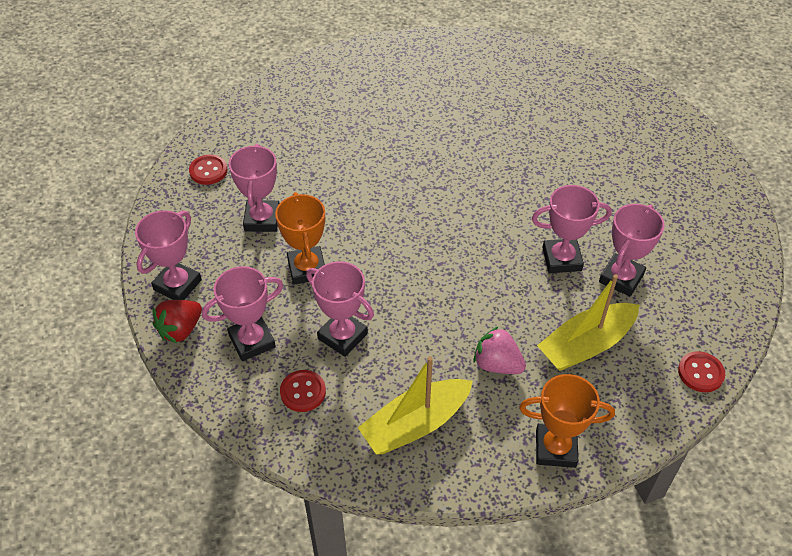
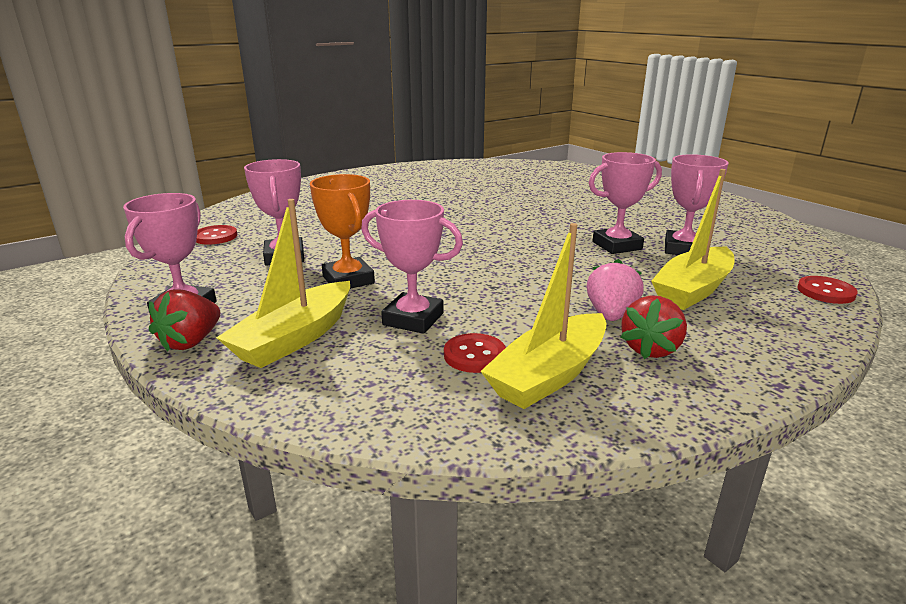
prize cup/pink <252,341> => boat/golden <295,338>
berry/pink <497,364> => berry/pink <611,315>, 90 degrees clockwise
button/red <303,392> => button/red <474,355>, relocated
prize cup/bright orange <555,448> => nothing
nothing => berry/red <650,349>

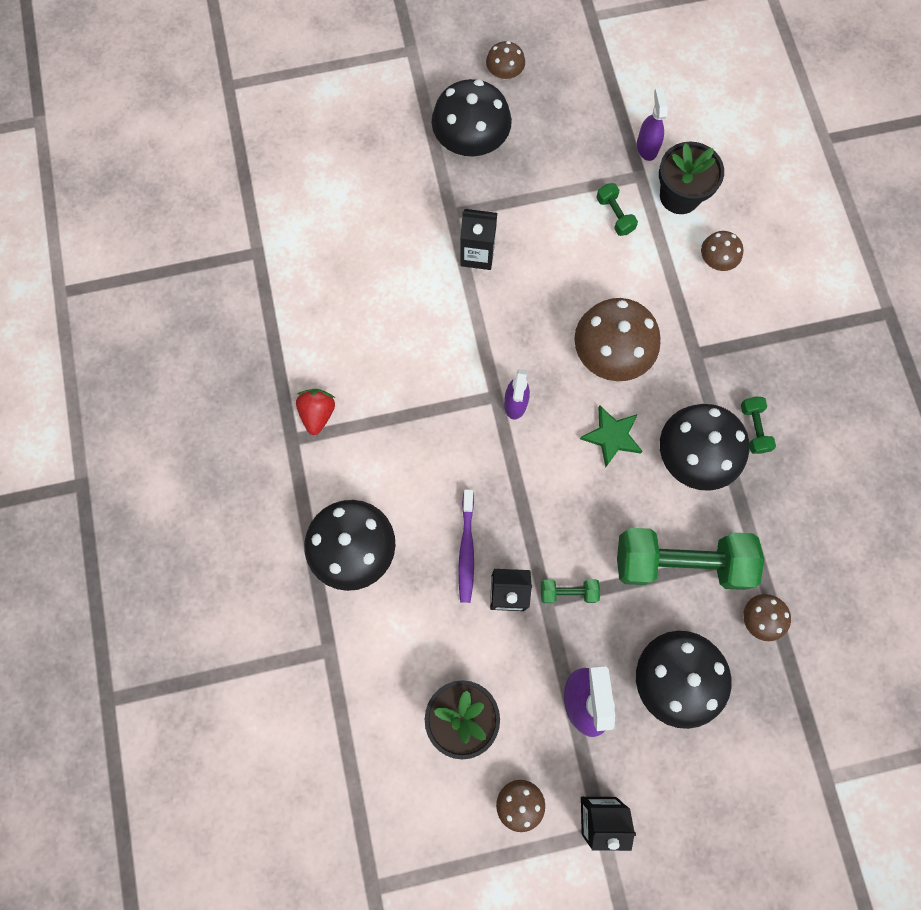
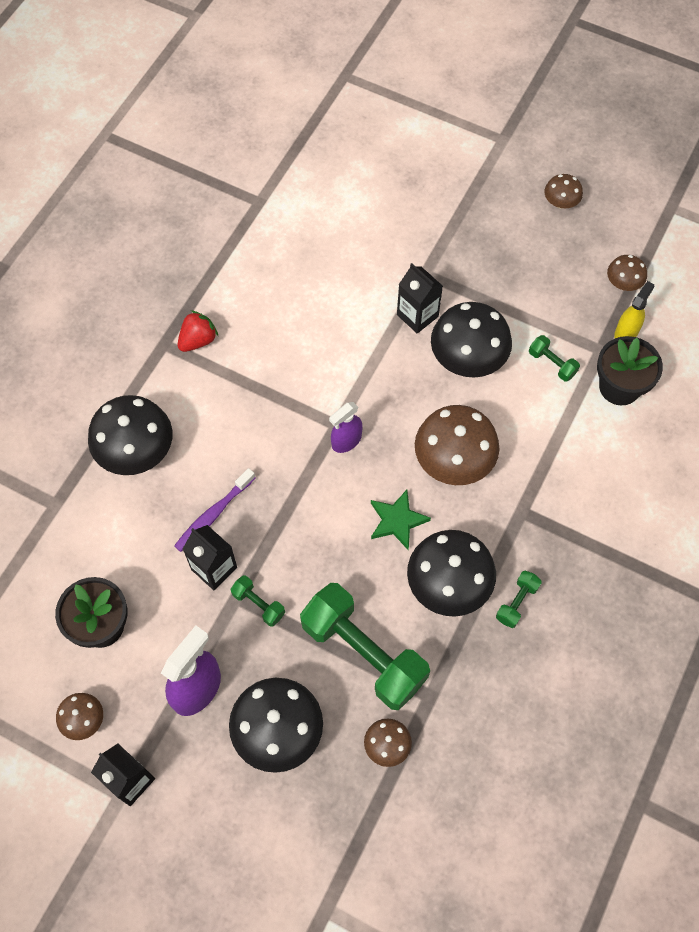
mushroom/jet-black <471,141> => mushroom/jet-black <468,358>, relocated
spray cleaner/purple <647,147> => spray cleaner/golden <626,332>
hand weight/emerald <614,215> => hand weight/emerald <552,363>, 60 degrees counterclockwise
mushroom/brown <716,259> => mushroom/brown <623,283>, relocated

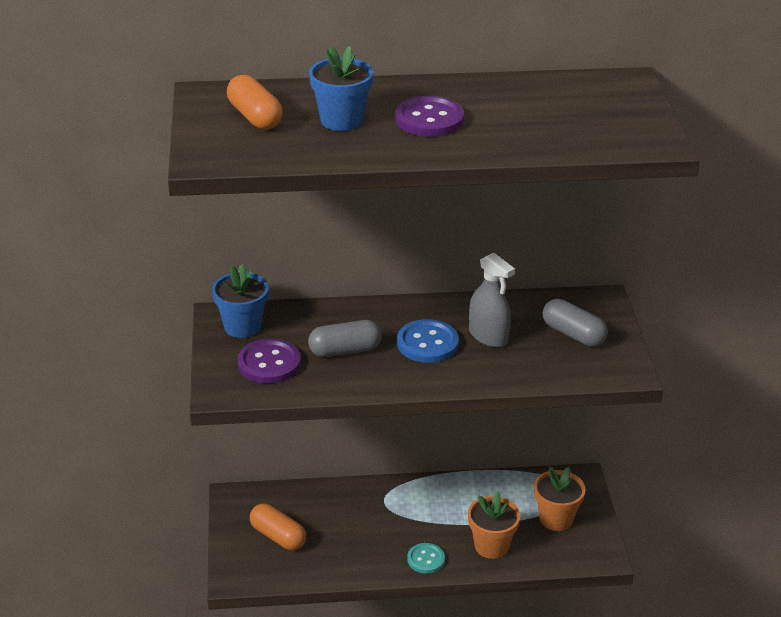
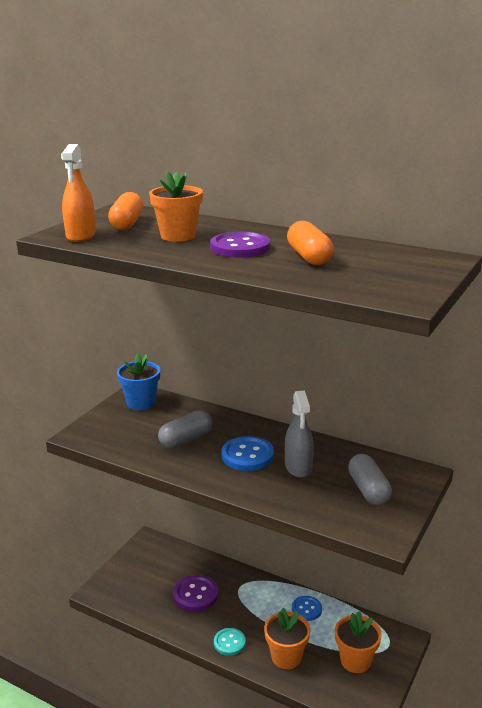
flower pot/cobalt <341,120> => flower pot/bright orange <178,236>
capsule/gray <345,350> => capsule/gray <186,439>, 60 degrees counterclockwise
button/purple <269,363> => button/purple <196,594>, relocated
capsule/bright orange <278,536> => capsule/bright orange <309,257>, relocated
nothing => spray cleaner/bright orange <81,236>
nothing => button/cobalt <306,609>

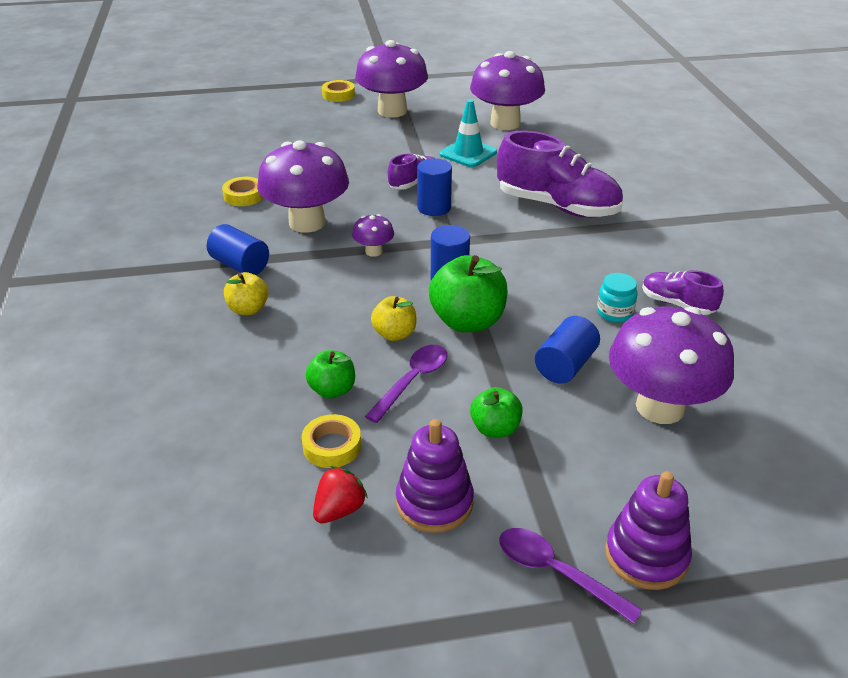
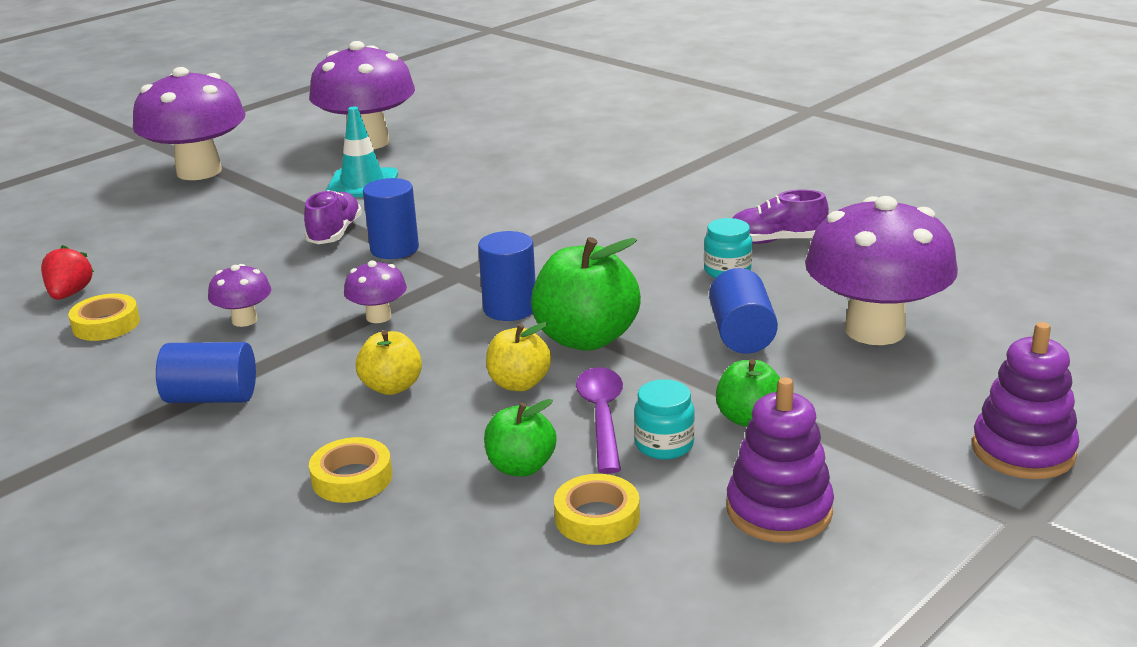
tape/golden <338,95> => tape/golden <352,478>, relocated
lace-up shoe/purple <557,206> => nothing
mushroom/purple <307,223> => mushroom/purple <244,320>, x0.45
apple/golden <248,309> => apple/golden <392,387>, relocated
berry/red <339,510> => berry/red <70,294>, relocated
spoon/purple <556,572> => nothing
nothing => preserve jar/aqua <664,445>

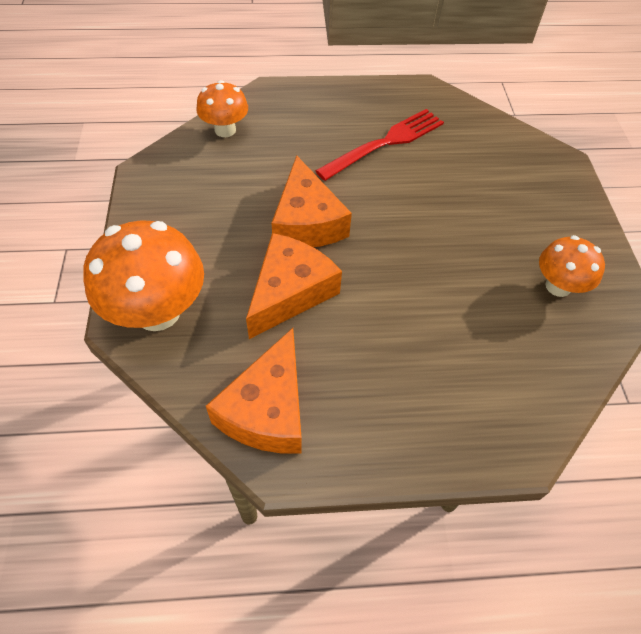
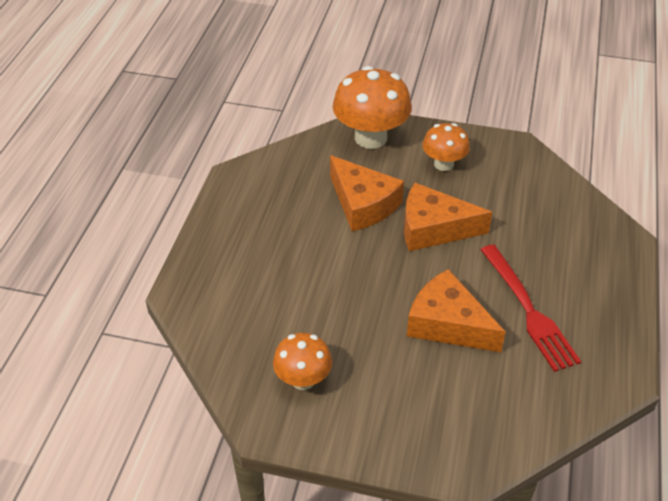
mushroom/bright orange <225,130> => mushroom/bright orange <443,164>, relocated
cheese/bright orange <267,409> => cheese/bright orange <448,324>, relocated

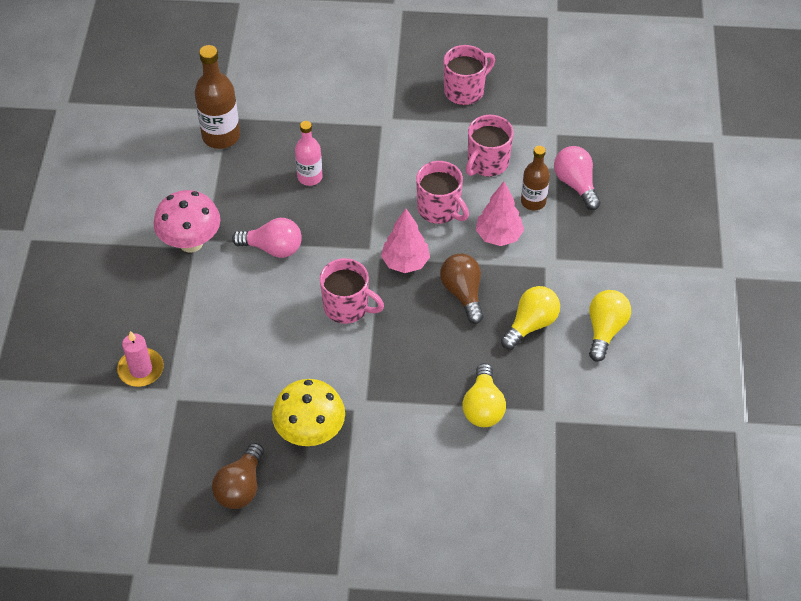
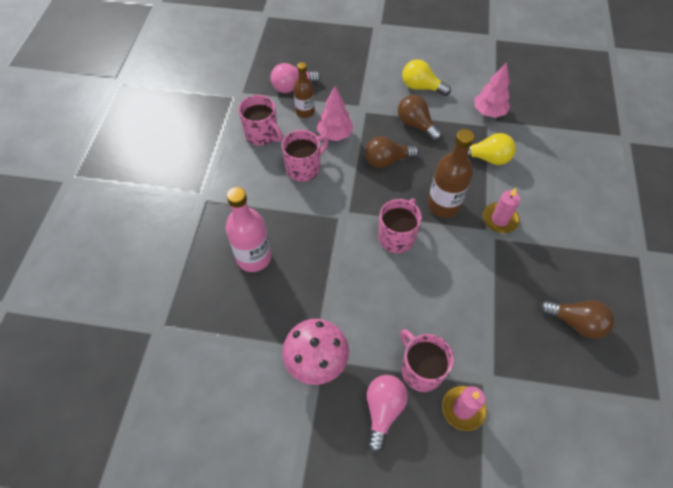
drink bottle/brown <221,136> => drink bottle/brown <443,205>, relocated
mug/pink <465,90> => mug/pink <421,369>, relocated
drink bottle/pink <310,177> => drink bottle/pink <254,257>, x1.56
tree/pink <405,262> => tree/pink <489,112>, relocated
light bulb/pink <273,248> => light bulb/pink <383,410>, relocated
light bulb/golden <531,324> => light bulb/brown <416,125>
mushroom/golden <310,433> => nothing
nothing => wax candle/pink <500,219>

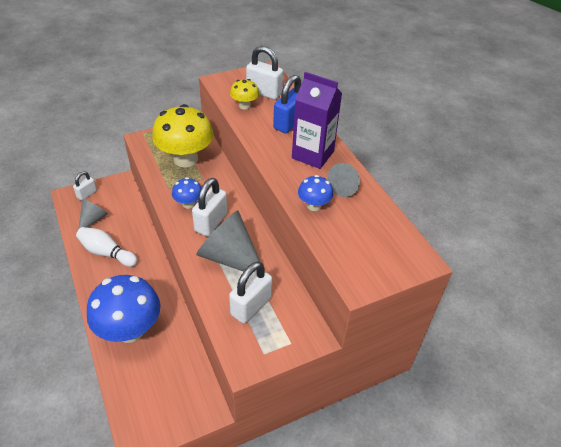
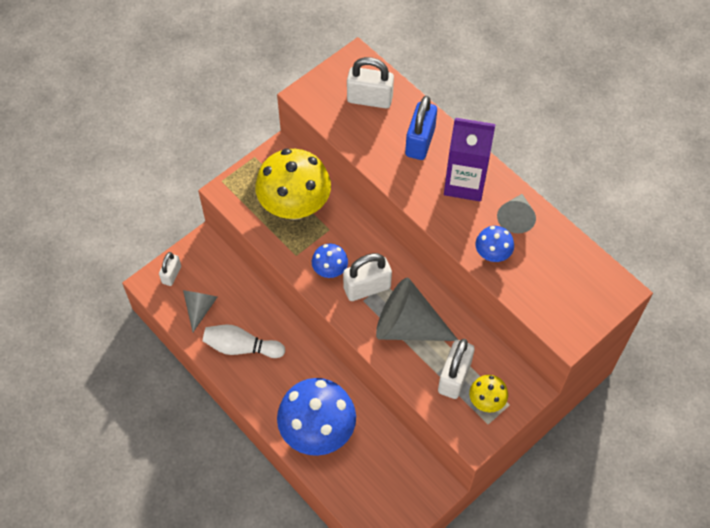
mushroom/golden <244,106> => mushroom/golden <486,401>, relocated
lock/white <211,222> => lock/white <367,288>, 60 degrees clockwise

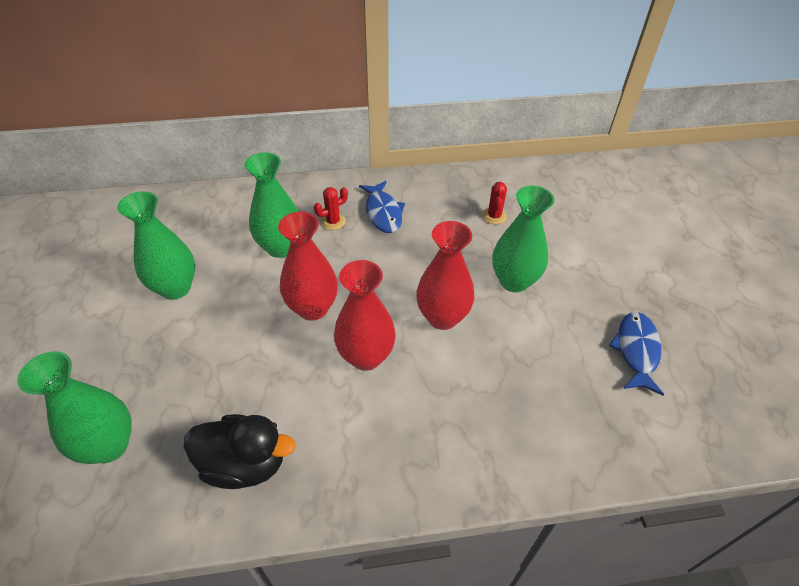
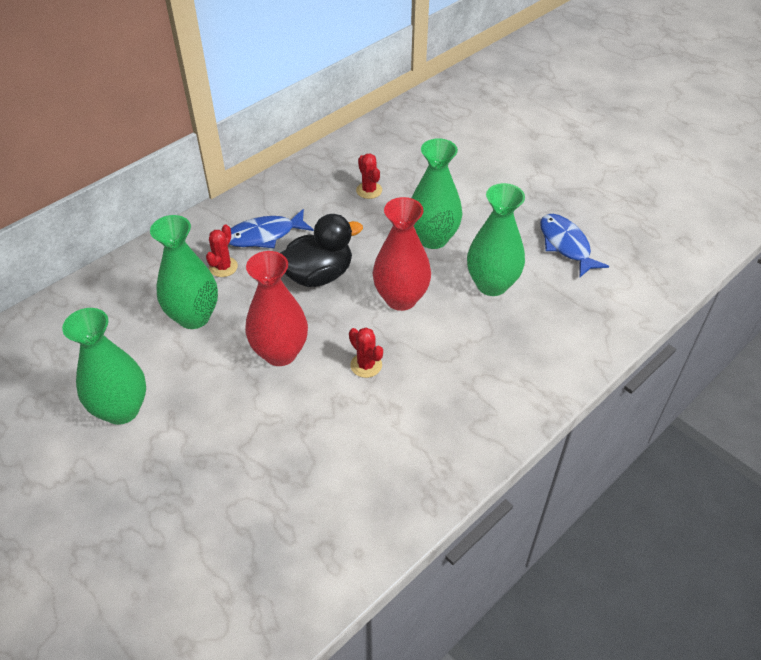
fish figure/cobalt <383,213> => fish figure/cobalt <264,235>, 120 degrees clockwise
tall vase/red <366,356> => saguaro cactus/red <366,365>
tall vase/emerald <109,445> => tall vase/emerald <492,284>, relocated
rubber duck/jet-black <245,464> => rubber duck/jet-black <318,275>, relocated

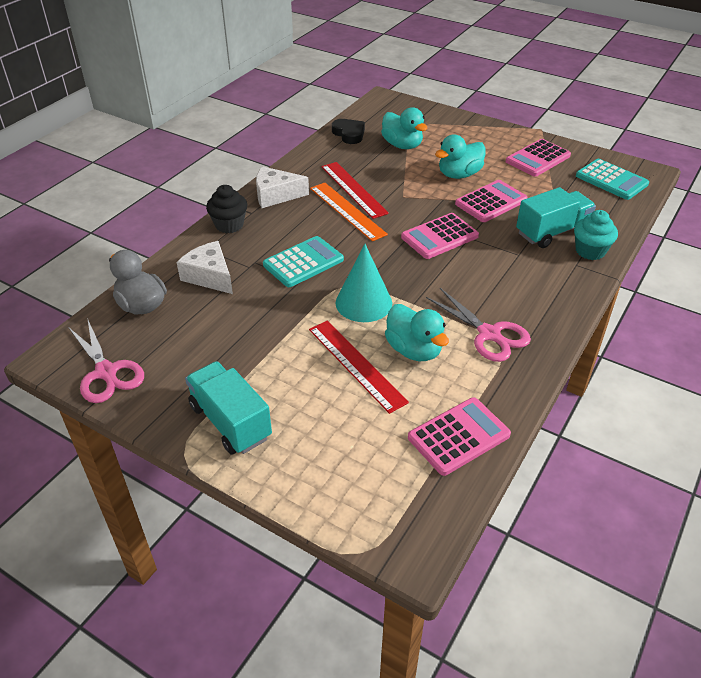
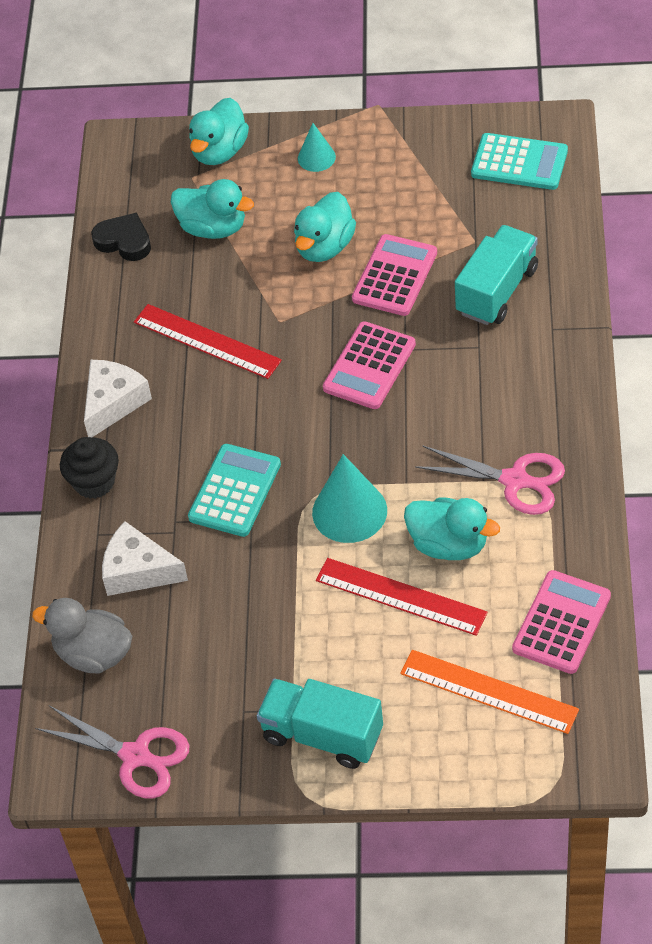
pocket calculator/pink <537,159> => nothing
cheese/white <276,195> => cheese/white <113,403>, 150 degrees clockwise
ruler/bright orange <347,211> => ruler/bright orange <489,691>, relocated
fairy cake/aqua <590,251> => nothing
nothing => rubber duck/aqua <219,151>
nothing => solid cone/aqua <316,157>

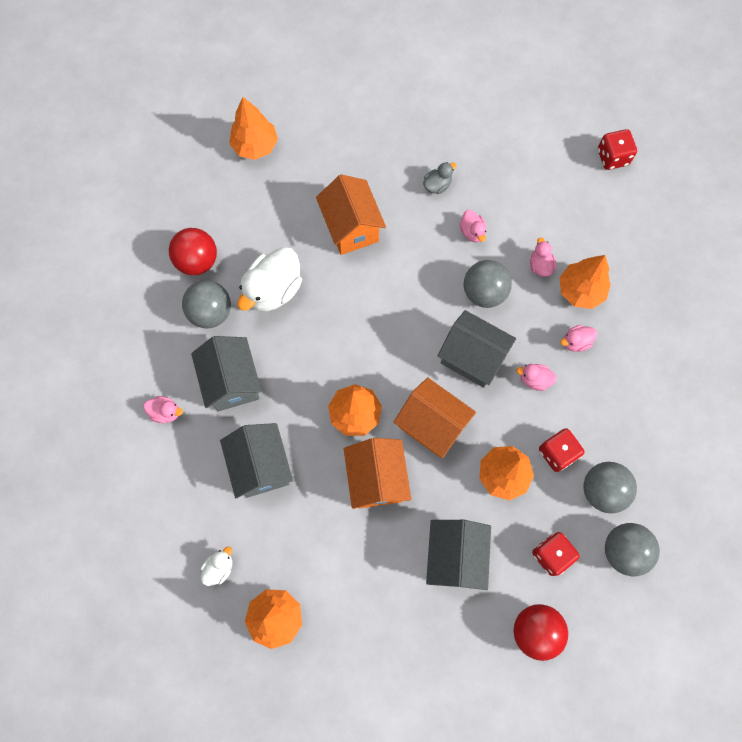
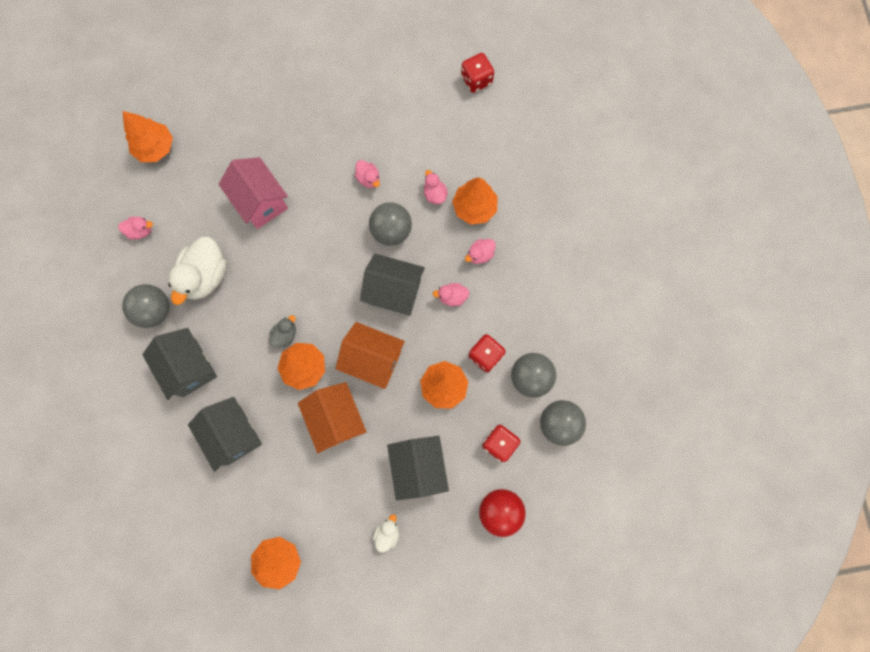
rubber duck/gray <437,185> => rubber duck/gray <285,335>, relocated
toy house/bright orange <351,228> => toy house/pink <261,202>
sphere/red <197,261> => nothing
rubber duck/pink <166,412> => rubber duck/pink <140,231>, relocated
rubber duck/white <219,568> => rubber duck/white <387,533>, relocated

